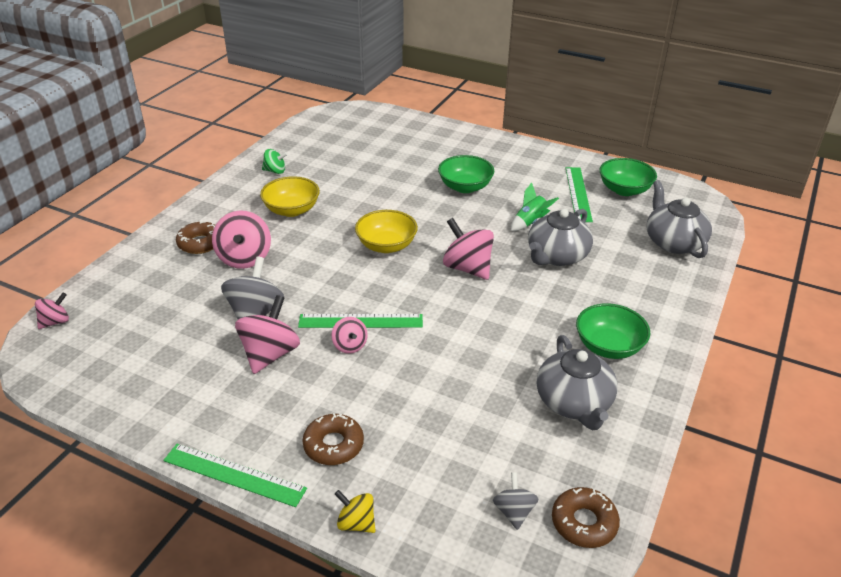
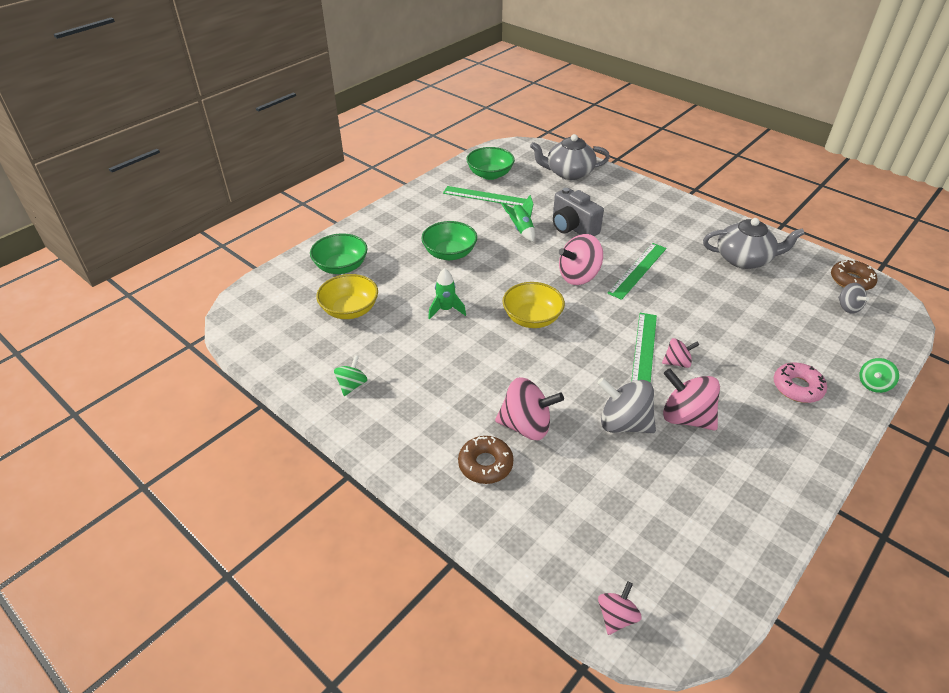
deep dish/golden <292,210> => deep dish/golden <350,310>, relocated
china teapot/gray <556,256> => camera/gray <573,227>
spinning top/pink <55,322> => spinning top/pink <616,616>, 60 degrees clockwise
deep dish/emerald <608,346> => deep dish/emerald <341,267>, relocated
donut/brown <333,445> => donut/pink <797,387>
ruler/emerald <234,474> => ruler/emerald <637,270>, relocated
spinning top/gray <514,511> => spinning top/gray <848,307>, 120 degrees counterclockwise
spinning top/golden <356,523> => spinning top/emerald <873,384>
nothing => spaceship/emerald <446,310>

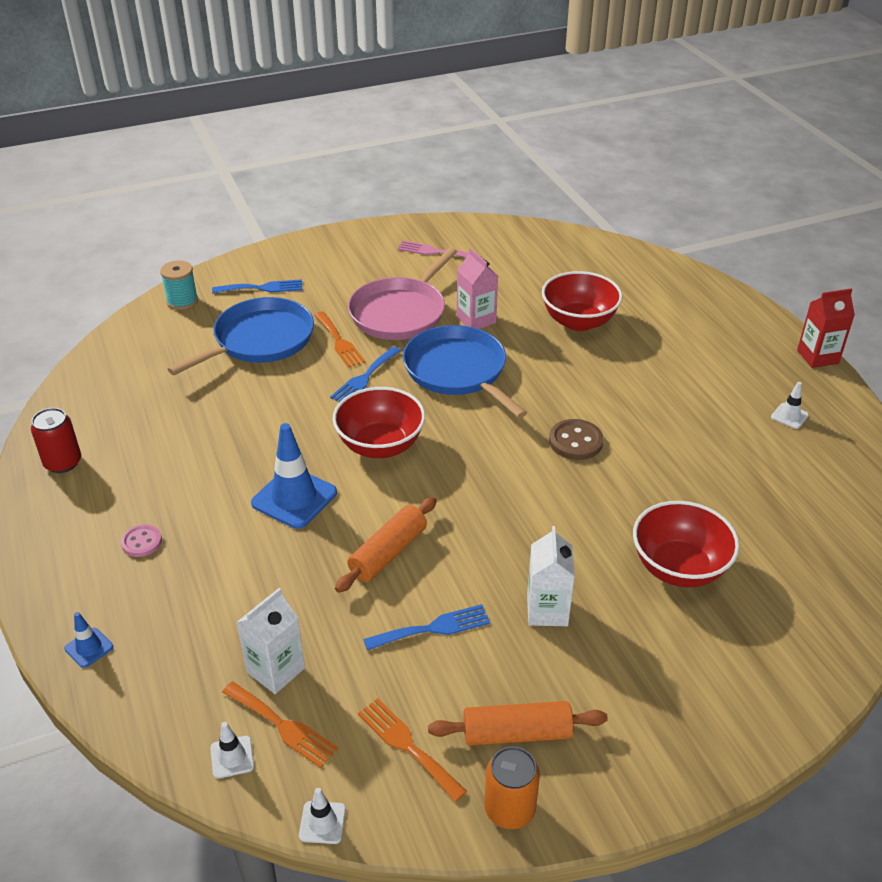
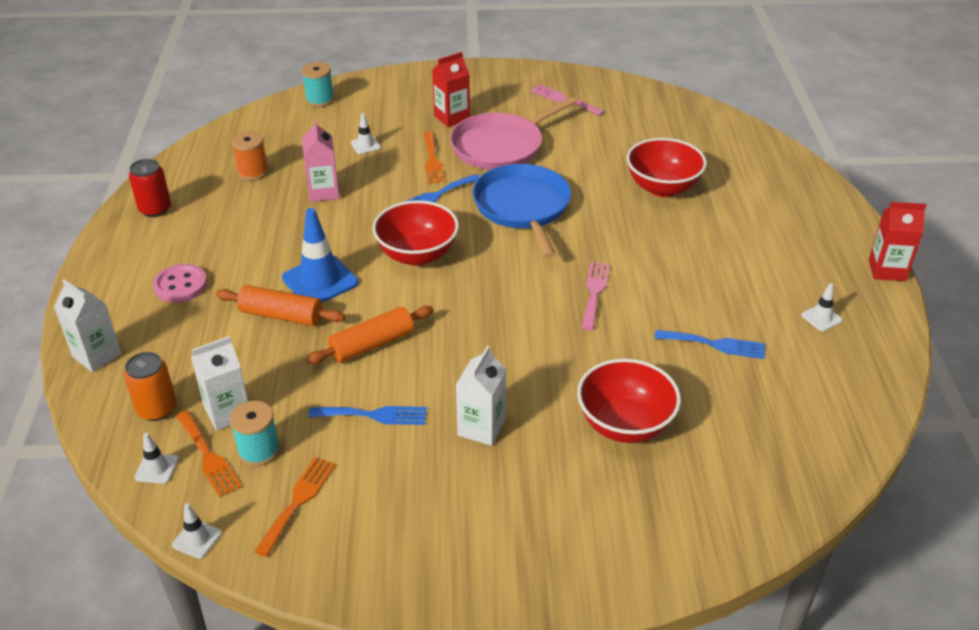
milk carton/pink <476,320> => milk carton/pink <323,192>, relocated
table fork/cobalt <262,288> => table fork/cobalt <715,344>, relocated
skillet/cobalt <260,340> => traffic cone/white <365,145>
button/brown <575,441> => table fork/pink <595,292>
button/pink <141,542> => button/pink <180,285>, x1.51
traffic cone/cobalt <89,648> => milk carton/white <97,355>
table fork/bright orange <407,745> => table fork/bright orange <298,501>, 45 degrees clockwise
rolling pin/bright orange <517,733> => rolling pin/bright orange <281,315>, relocated
can/bright orange <510,809> => can/bright orange <157,409>, relocated
nothing => milk carton/red <452,117>
nothing => reel of thread/bright orange <253,172>
nothing => reel of thread/aqua <259,450>

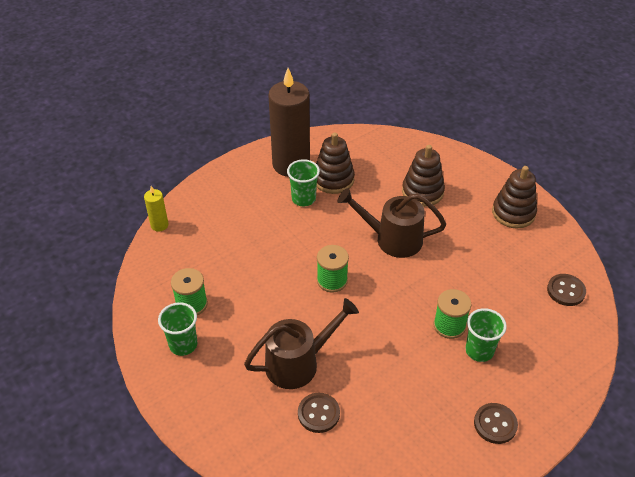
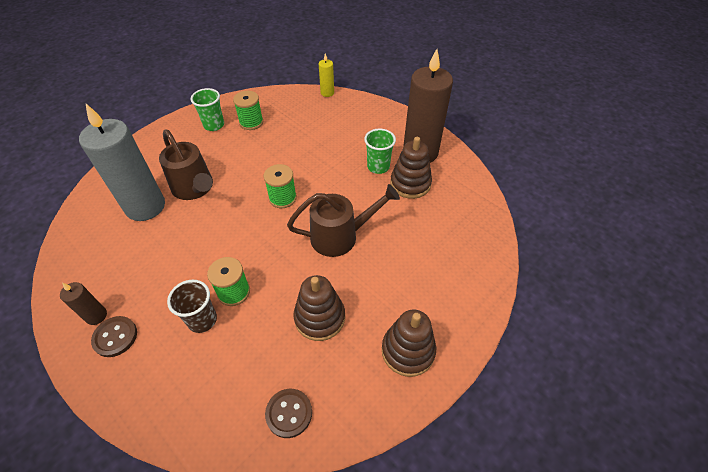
stacking toy/brown <422,192> => stacking toy/brown <320,317>, relocated
sprinkling can/brown <392,239> => sprinkling can/brown <341,236>, 75 degrees clockwise
beaker/emerald <479,351> => beaker/brown <202,320>
button/brown <318,413> => wax candle/gray <145,206>
nothing => wax candle/brown <96,316>

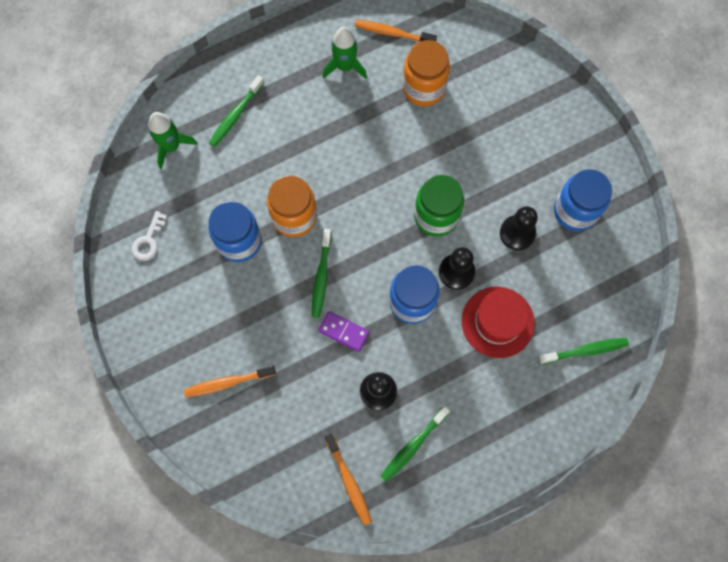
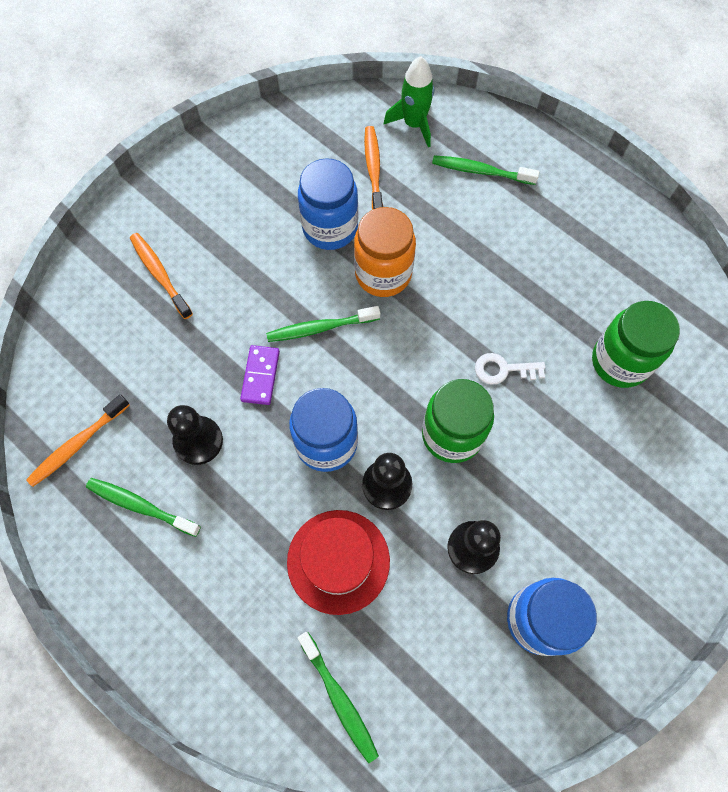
dental brush/bright orange <392,33> => dental brush/bright orange <373,170>, relocated
spaceship/emerald <345,66> => nothing
preserve jar/bright orange <424,88> => preserve jar/emerald <620,362>
door key/white <148,240> => door key/white <503,369>, relocated

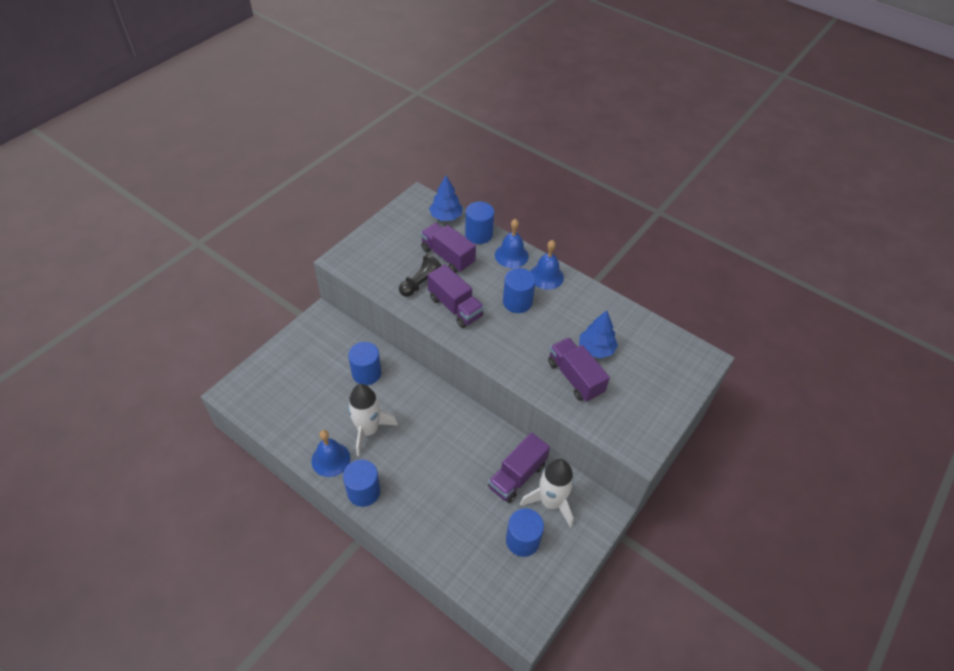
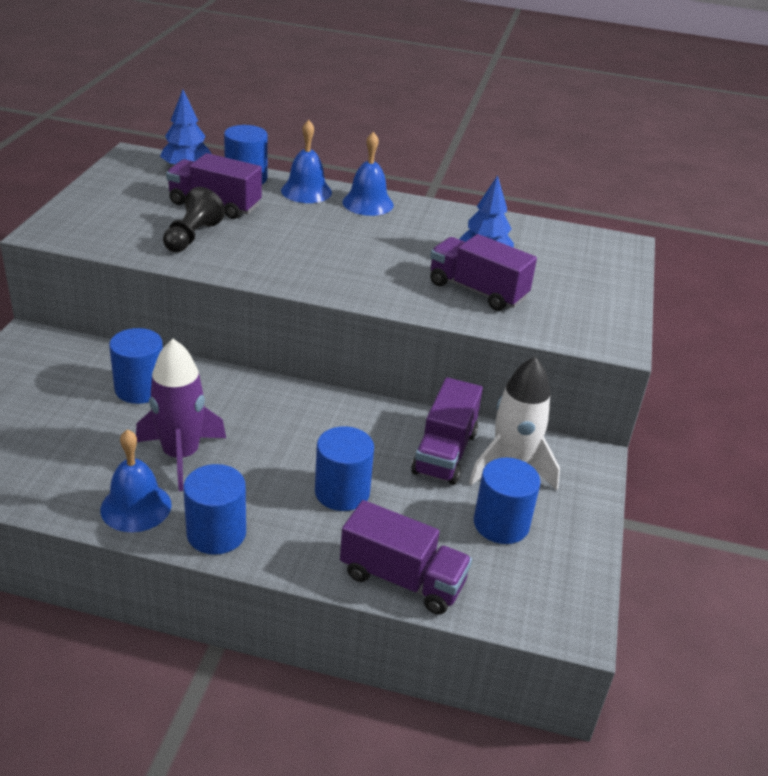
toy truck/purple <455,307> => toy truck/purple <402,579>, relocated
cylinder shape/cobalt <517,302> => cylinder shape/cobalt <342,492>, relocated
spaceship/white <368,430> => spaceship/purple <181,455>

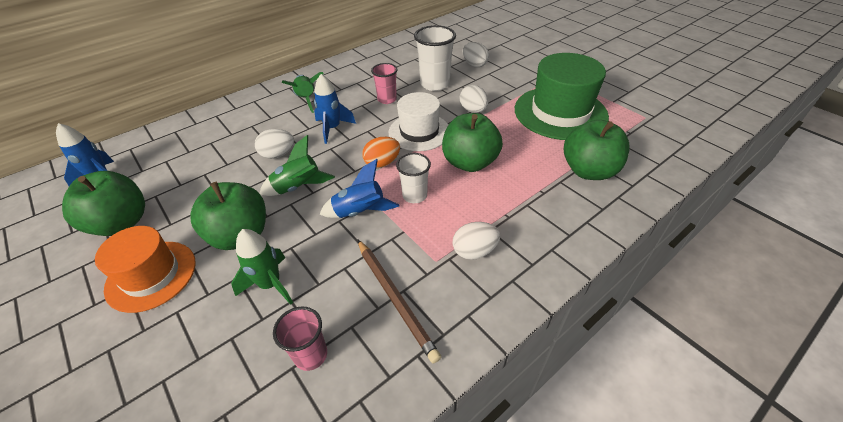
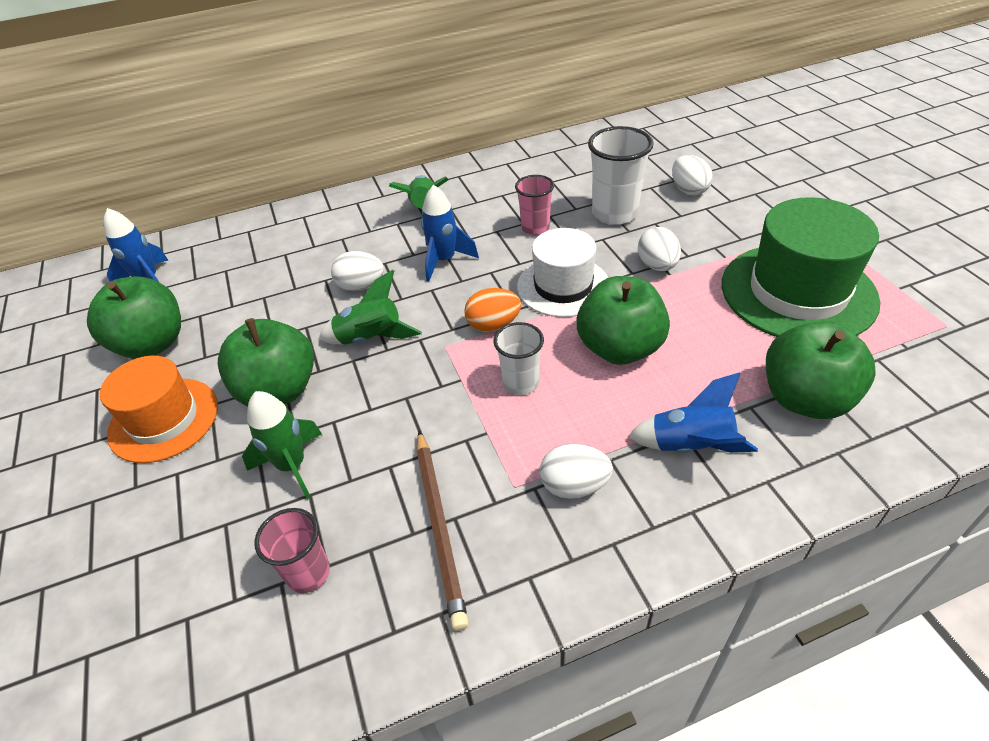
spaceship/cobalt <360,212> => spaceship/cobalt <691,446>, relocated

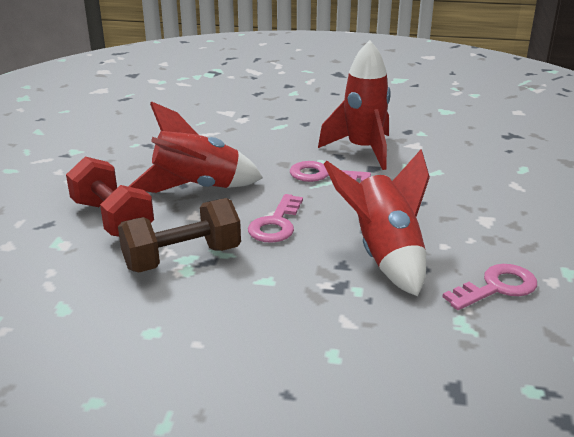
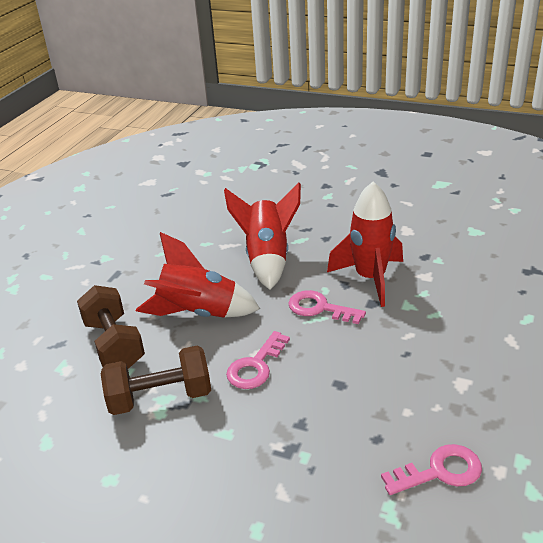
spaceship/red <384,255> => spaceship/red <267,259>, relocated
hand weight/red <112,219> => hand weight/brown <114,344>

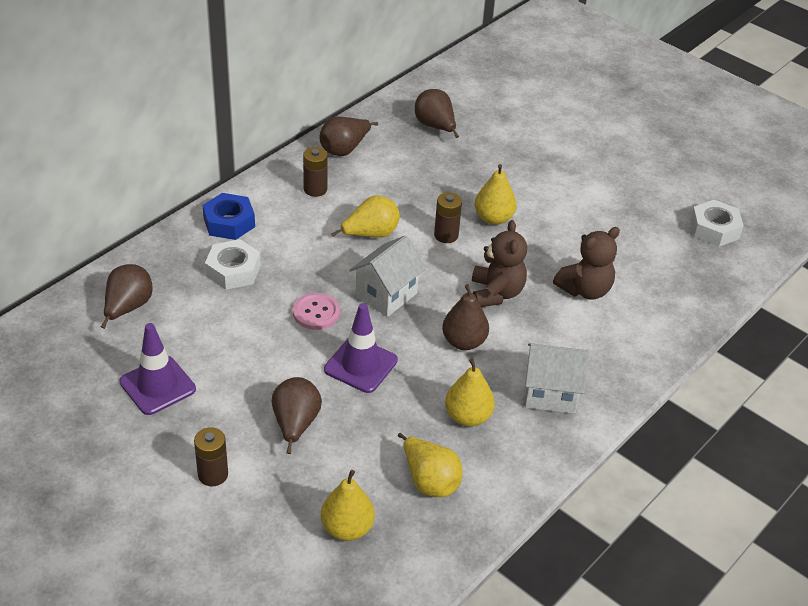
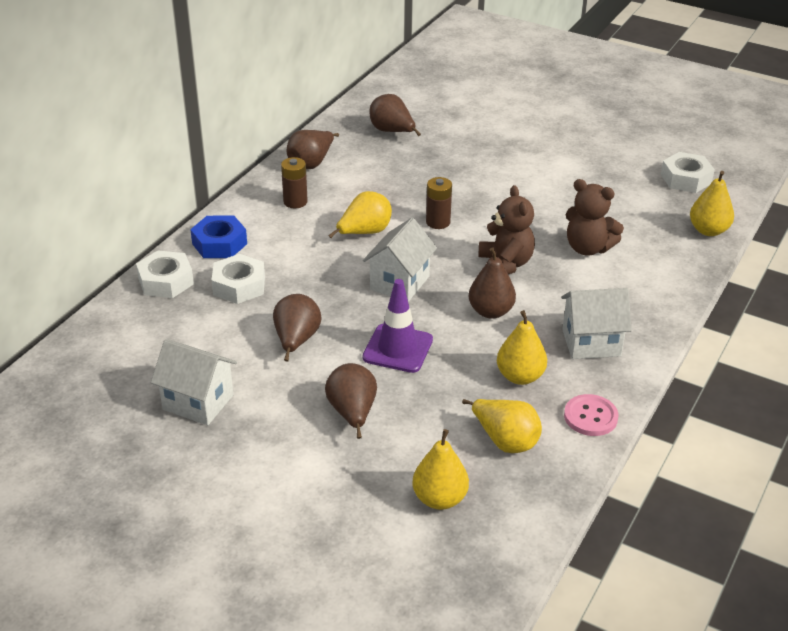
pear fruit/golden <493,218> => pear fruit/golden <708,230>, relocated
stuffed bear/brown <585,290> => stuffed bear/brown <588,248>, 75 degrees clockwise
pear fruit/brown <128,308> => pear fruit/brown <296,341>, relocated
button/pink <316,313> => button/pink <590,417>, relocated
traffic cone/purple <157,385> => toy house/white <198,402>
battery/brown <213,474> => nothing
nothing => hex nut/white <166,281>

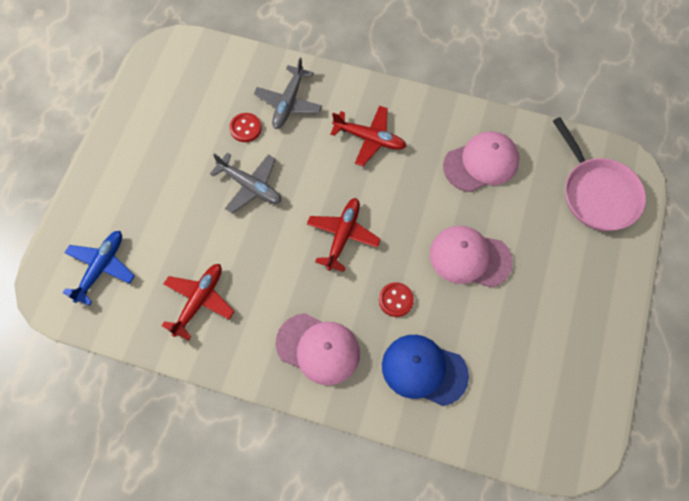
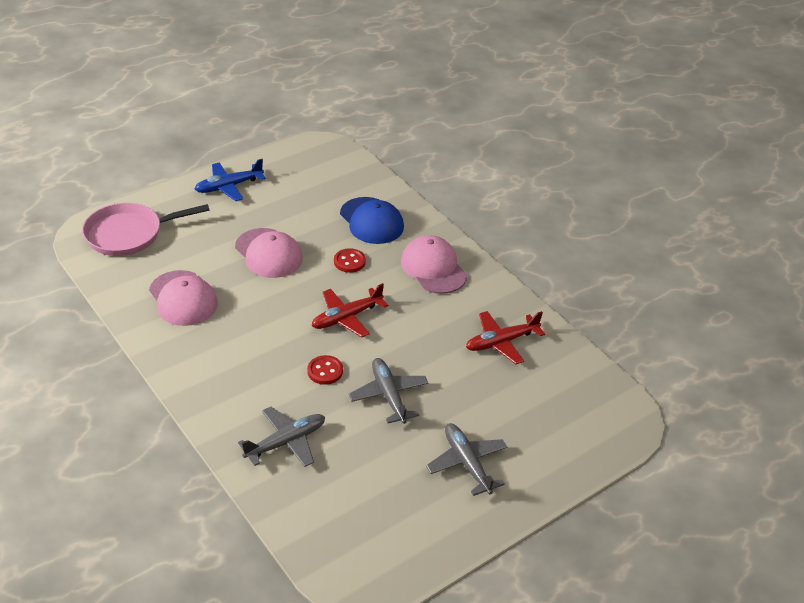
plane/red <369,138> => nothing
button/red <245,128> => button/red <325,371>, relocated
skillet/pink <597,193> => skillet/pink <129,234>, 120 degrees counterclockwise
baseball cap/pink <481,163> => baseball cap/pink <183,298>, 135 degrees counterclockwise
plane/cobalt <101,268> => plane/cobalt <229,186>, relocated
nothing => plane/gray <467,463>

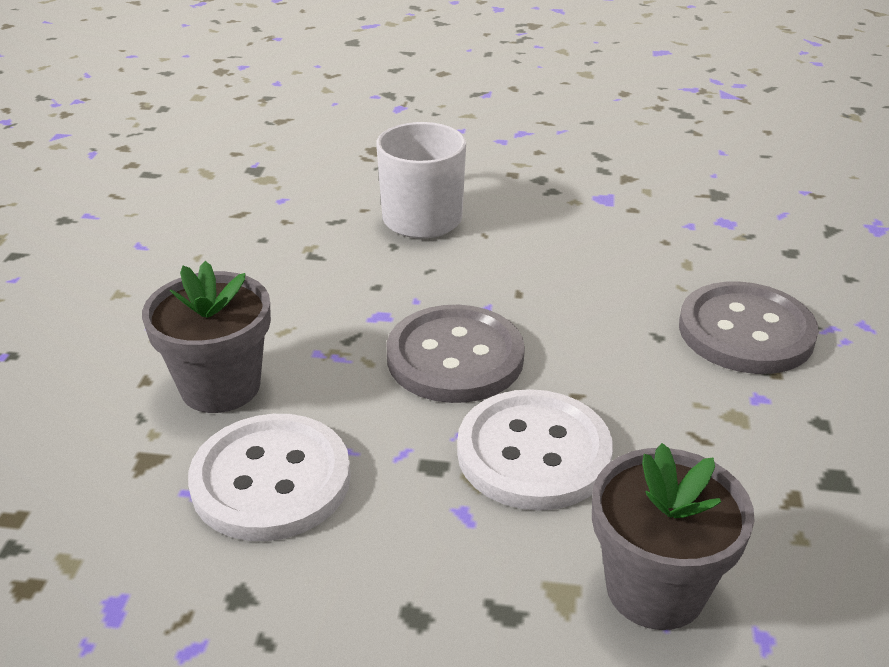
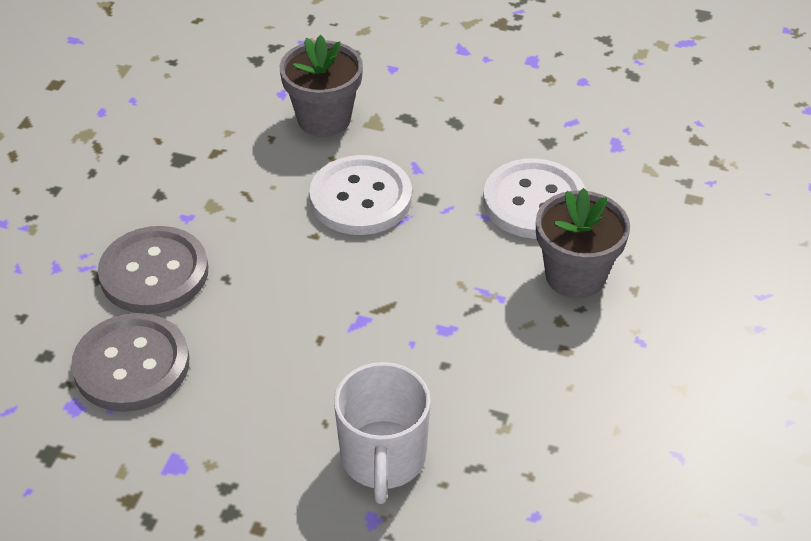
button/gray <455,357> => button/gray <132,365>, relocated

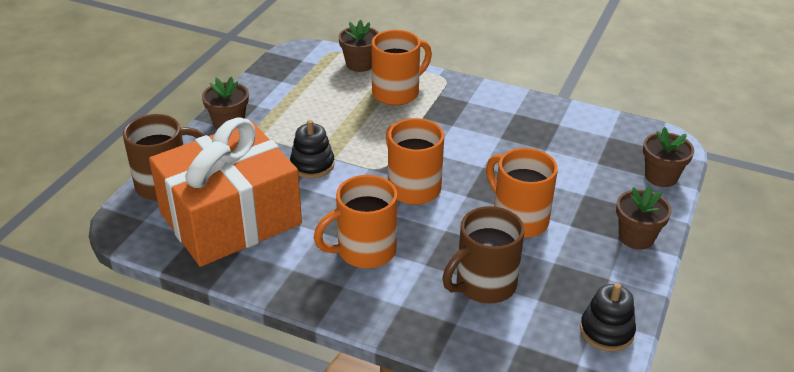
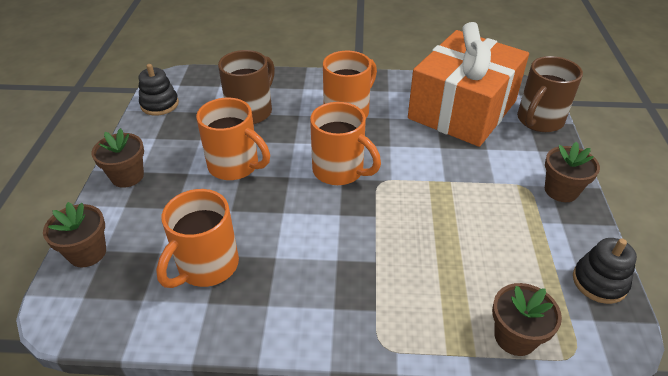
mug/bright orange <397,93> => mug/bright orange <206,266>, relocated
stacking toy/jet-black <312,165> => stacking toy/jet-black <599,282>, relocated

